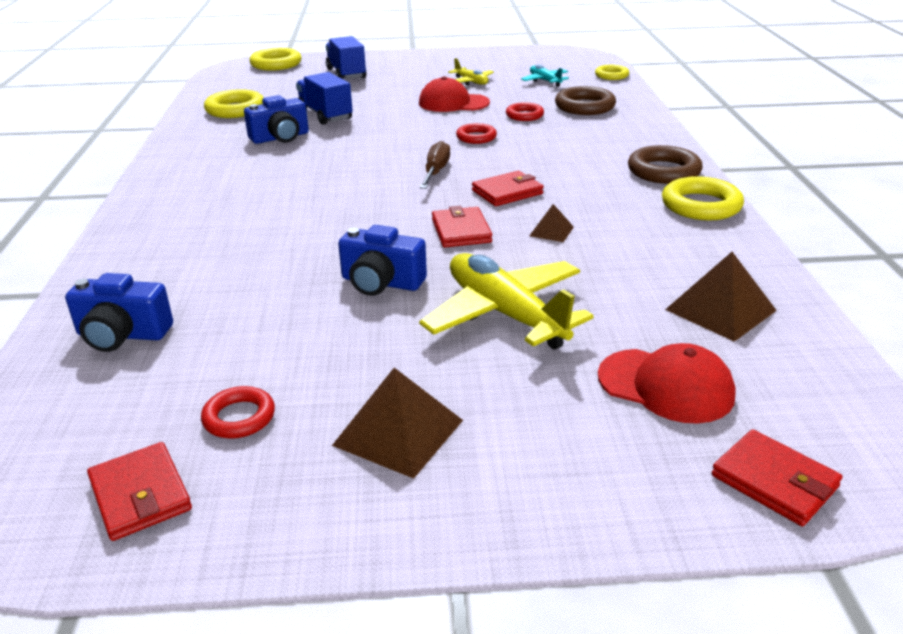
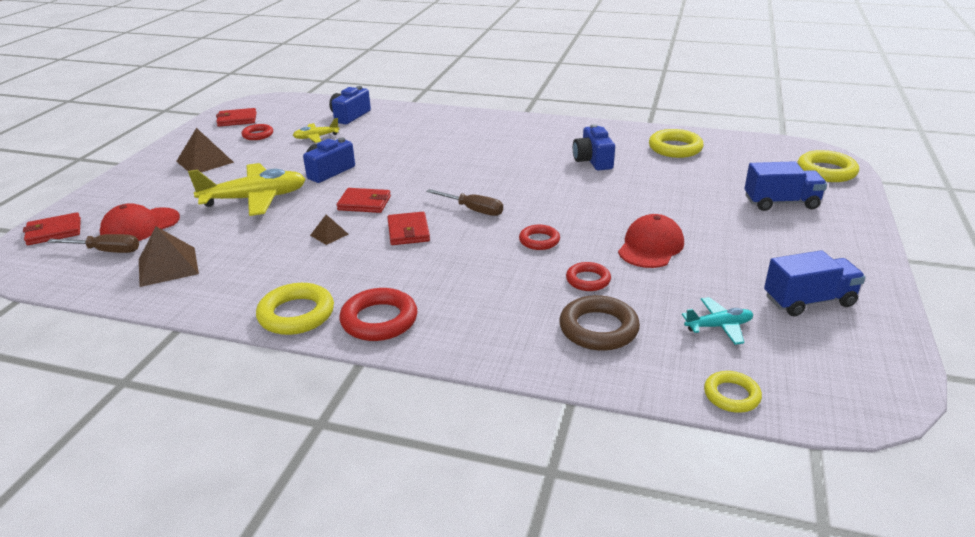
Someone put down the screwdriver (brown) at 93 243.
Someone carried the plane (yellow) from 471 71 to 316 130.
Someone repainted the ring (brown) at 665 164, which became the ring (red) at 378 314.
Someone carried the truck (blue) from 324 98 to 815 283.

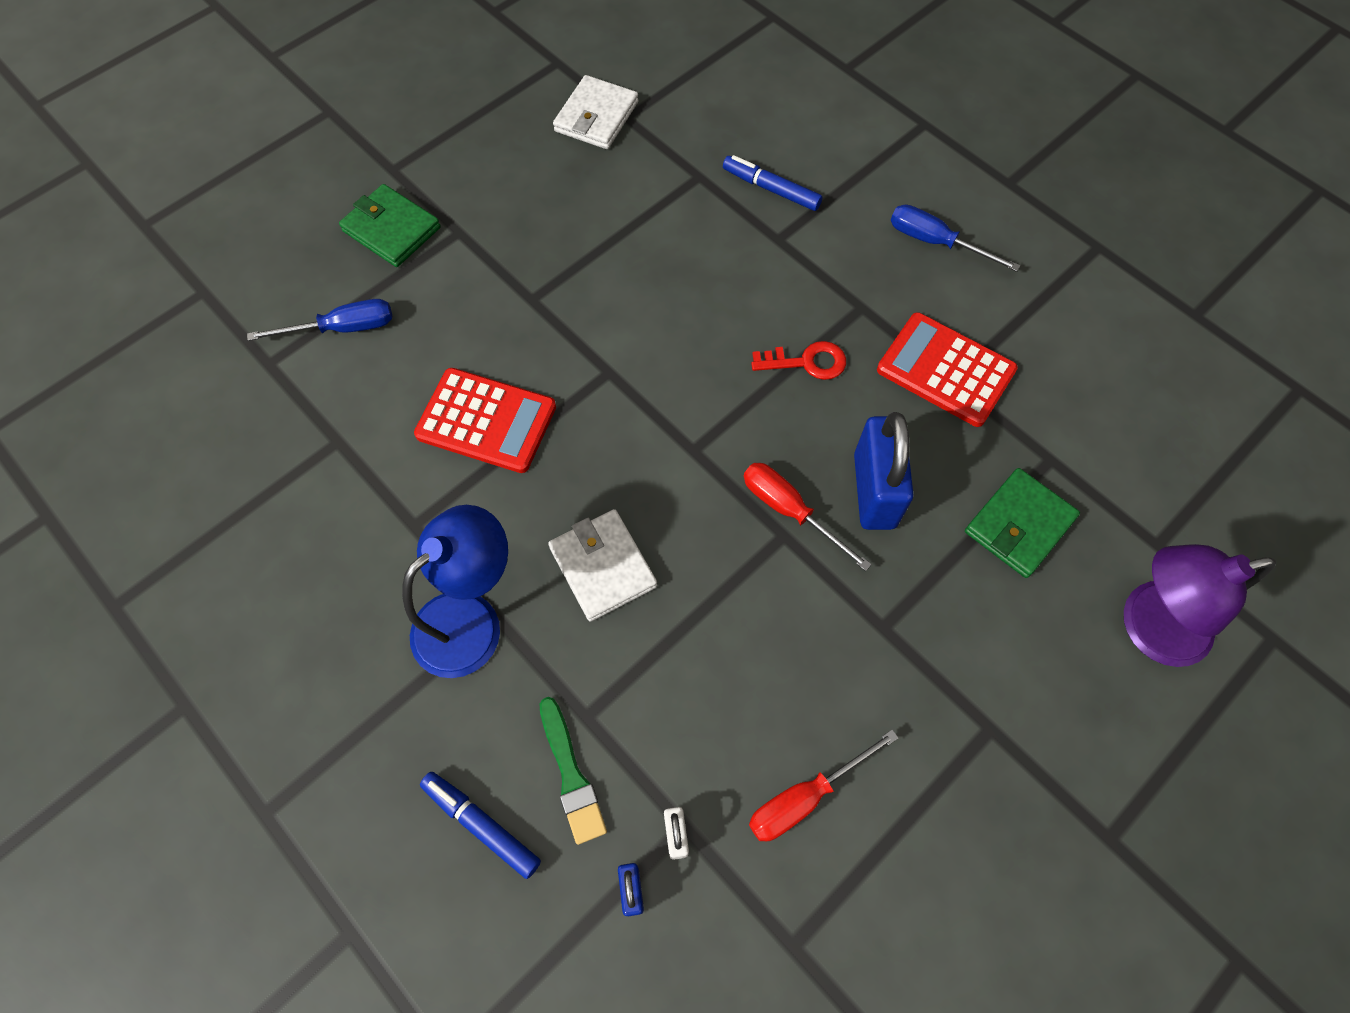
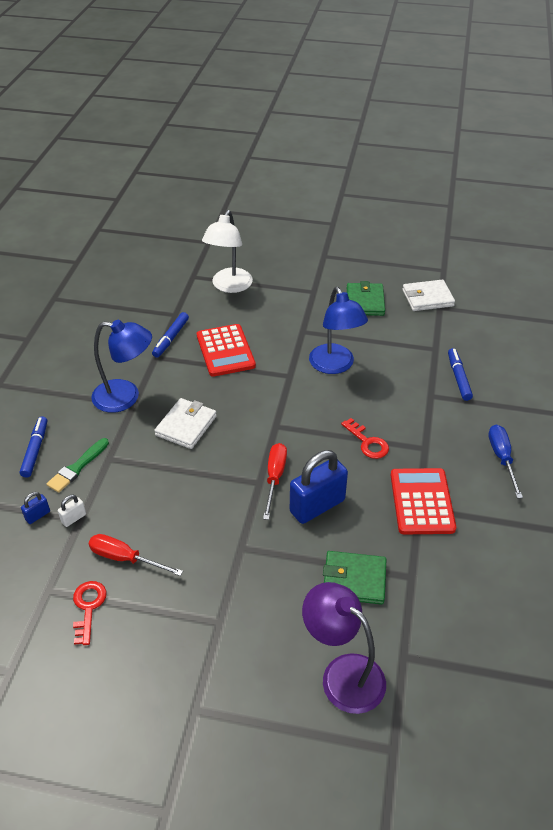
Someone put down the key (red) at 90 613.
Someone put down the marker (blue) at 170 335.
Someone swapped the screwdriver (blue) at 319 320 for the lamp (white) at 227 251.
Someone put down the lamp (blue) at 338 330.
Someone carried the wallet (green) from 390 225 to 366 298.

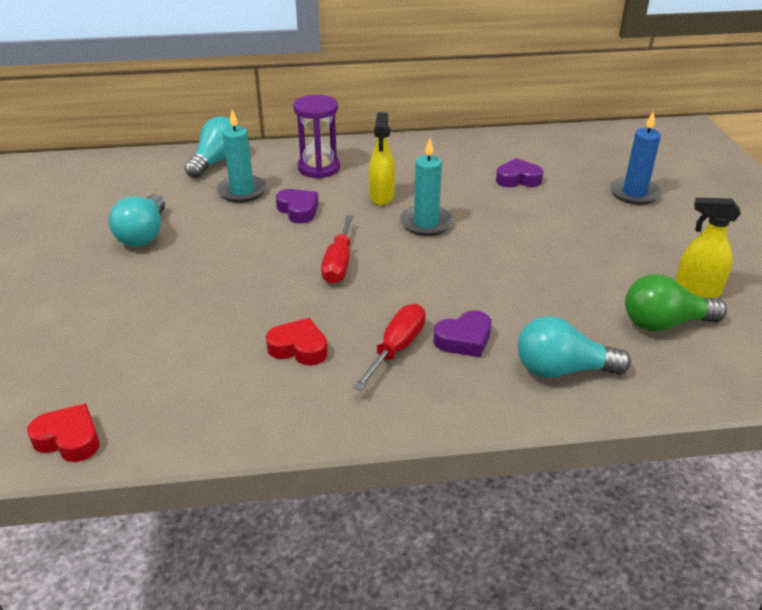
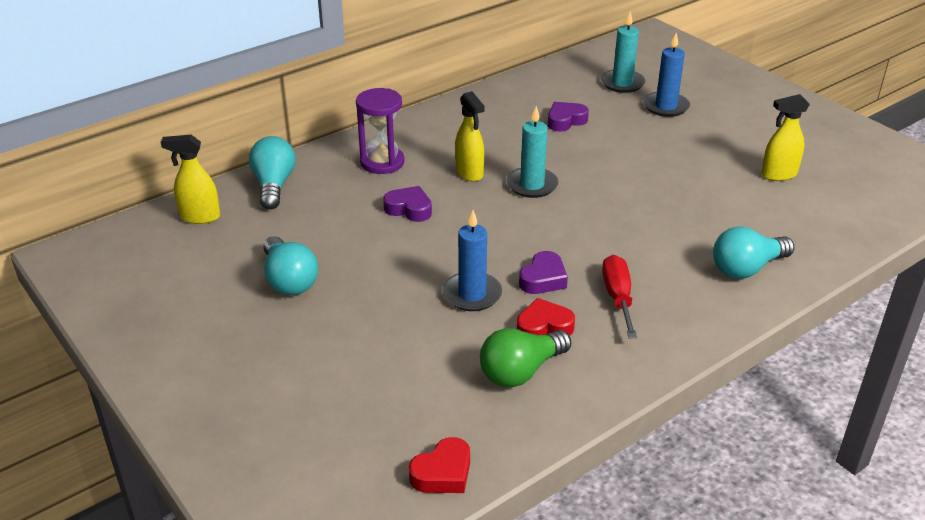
Someone put down the spray bottle (yellow) at 190 179.
Someone rotated the heart (red) at 63 433 by 150 degrees clockwise.
Someone put down the candle (blue) at 472 260.
Someone carried the light bulb (green) from 676 303 to 525 357.
Someone carried the heart (purple) from 462 333 to 543 272.
Someone carried the candle (turquoise) from 241 156 to 623 52.
Someone took away the screwdriver (red) at 337 249.

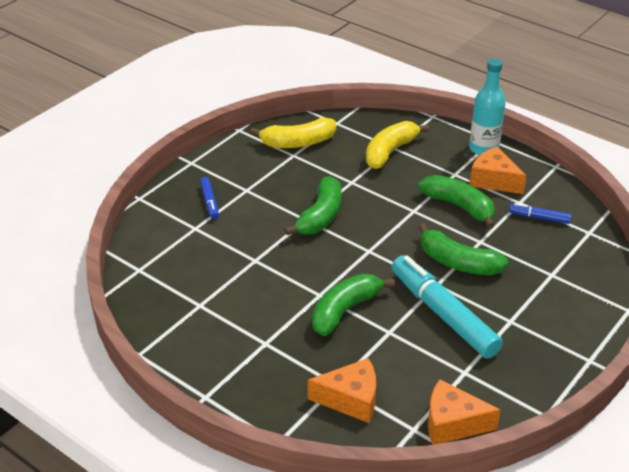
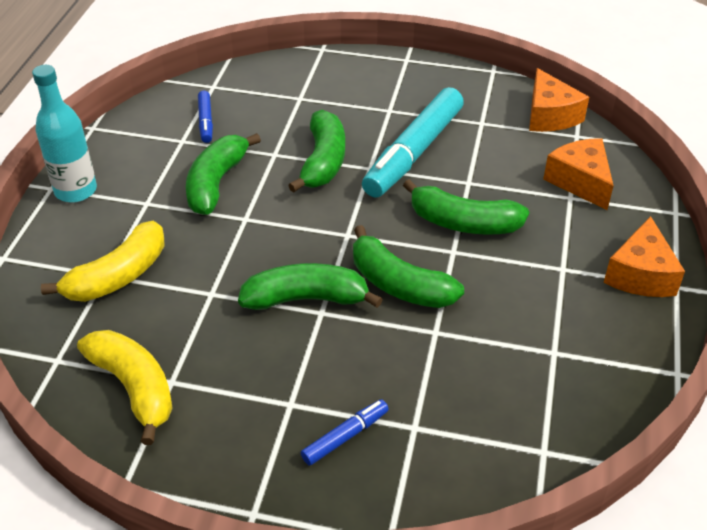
Someone rotated the banana (yellow) at 397 145 by 60 degrees counterclockwise.
Someone put down the banana (green) at 408 266.
Someone carried the cheese (orange) from 498 170 to 644 256.

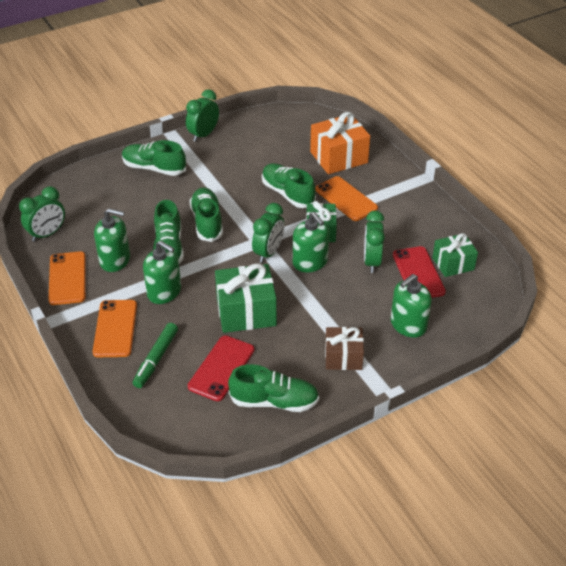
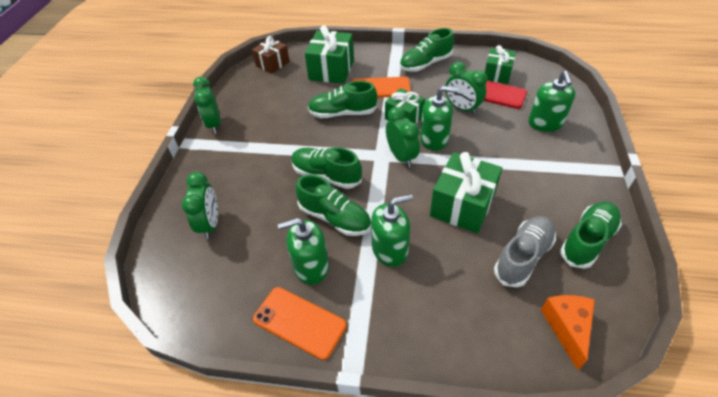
Someone carried the clock (green) from 42 214 to 200 205.
Someone carried the gift (brown) from 344 348 to 271 55.
Someone rotated the soap dispenser (green) at 112 240 by 150 degrees counterclockwise.
Someone repainted the gift (orange) at 340 143, which became the gift (green) at 329 54.
Someone carried the shoe (green) from 154 158 to 427 50.
Someone swapped the phone (red) at 221 368 for the shoe (grey) at 525 251.
Someone put down the cheese (orange) at 568 332.
Someone took away the phone (orange) at 115 328.
Someone took away the marker (green) at 155 355.

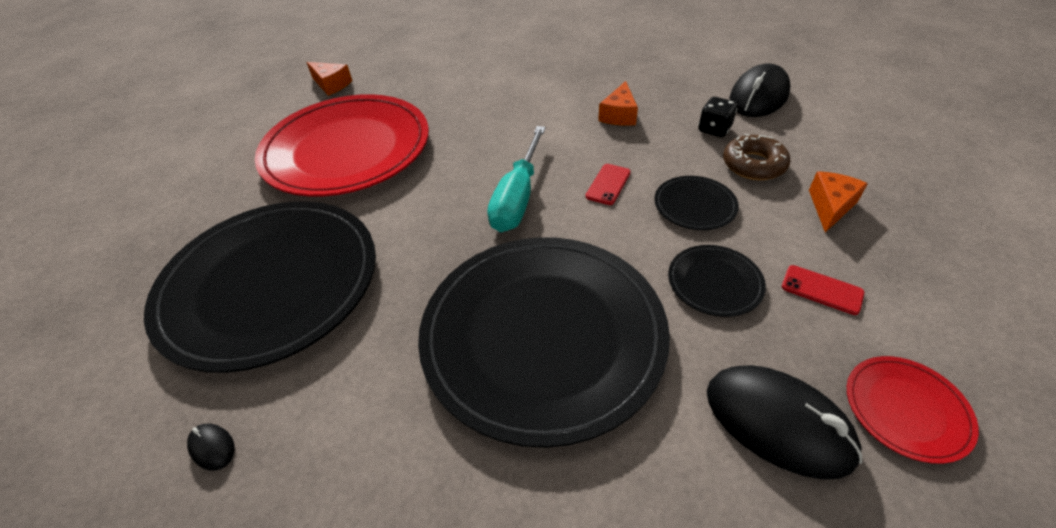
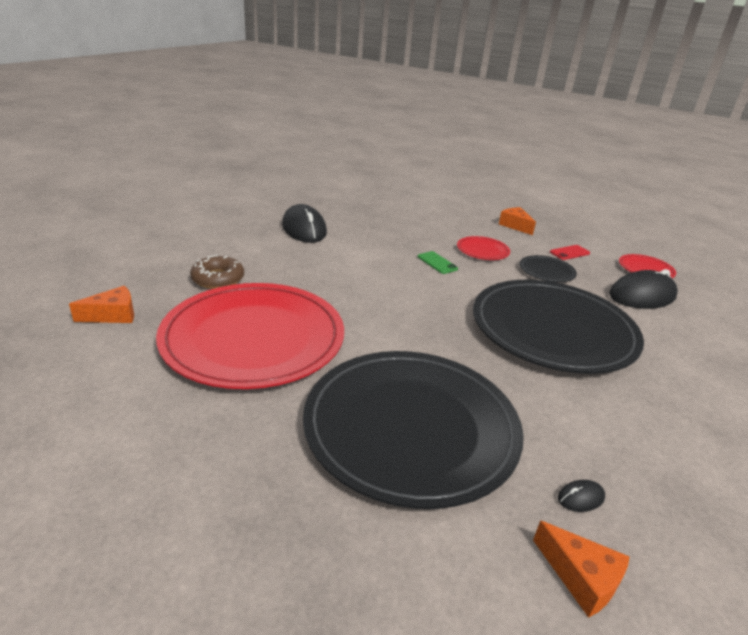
Someone carried the donut (brown) from 756 157 to 217 272.
Someone carried the mouse (black) from 759 90 to 304 223.
Someone repainted the phone (red) at 608 184, which became the phone (green) at 438 262.
Someone repainted the plate (black) at 697 203, which became the plate (red) at 483 248.
Someone carried the cheese (orange) from 618 103 to 581 569.
Someone took away the screwdriver (turquoise) at 516 179.
Someone took away the dice (black) at 718 117.

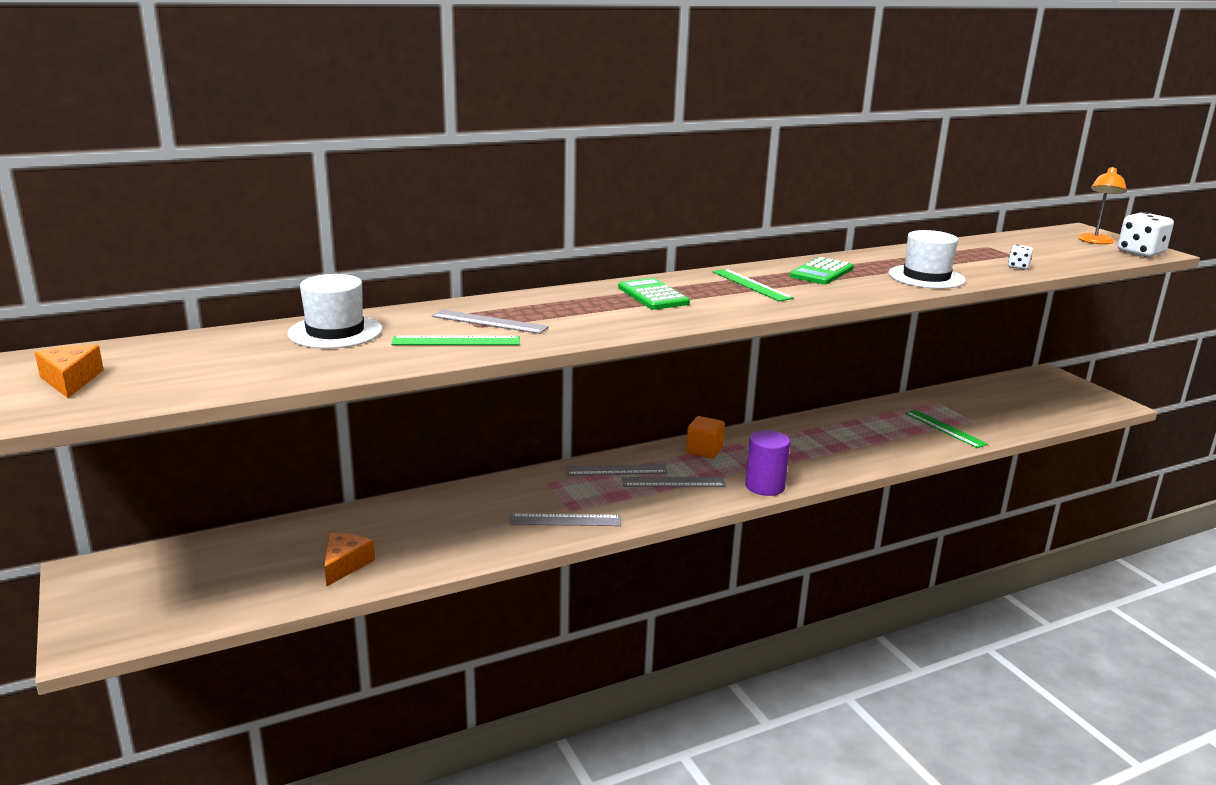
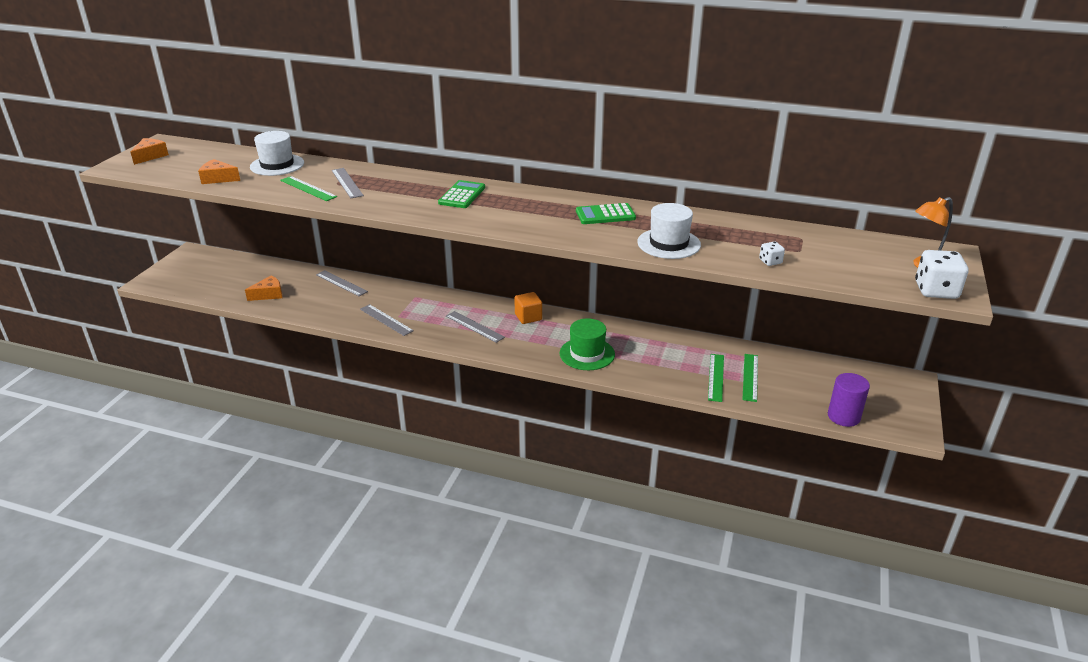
Someone put down the cheese (orange) at 219 171.
Someone carried the ruler (grey) from 616 470 to 342 283.
Someone put down the hat (green) at 587 344.
Someone carried the ruler (green) from 753 285 to 750 378.
Someone carried the cylinder (purple) from 767 463 to 849 400.

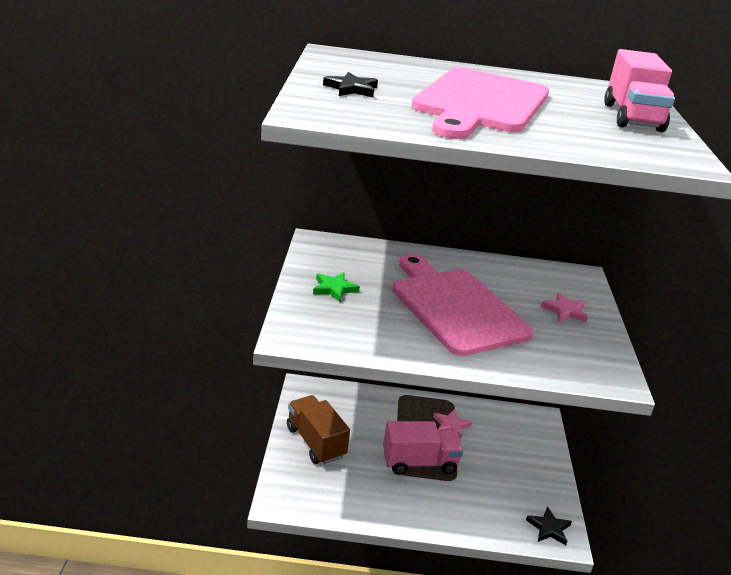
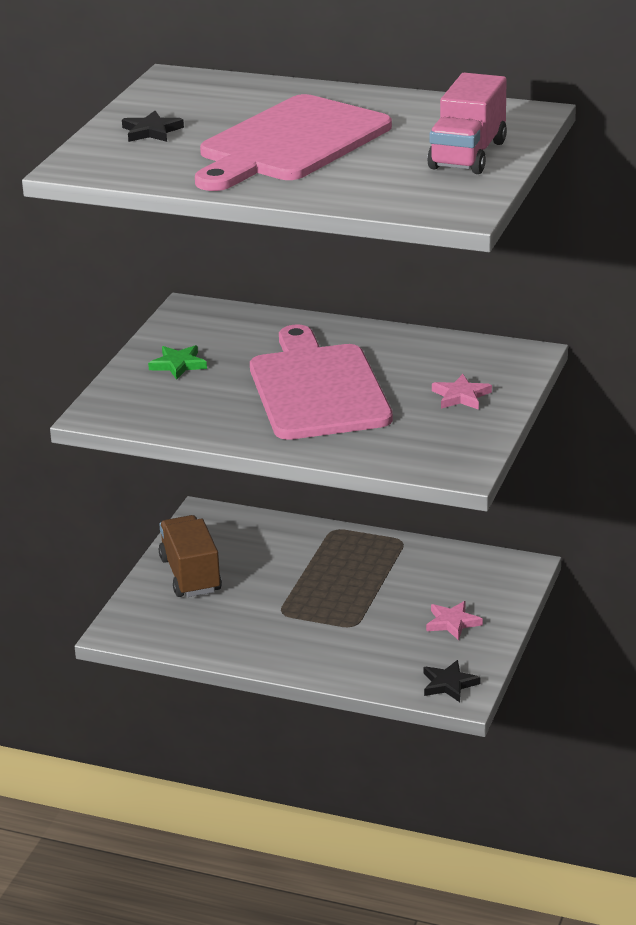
Someone carried the star (pink) from 452 424 to 454 620.
Someone took away the truck (pink) at 423 448.

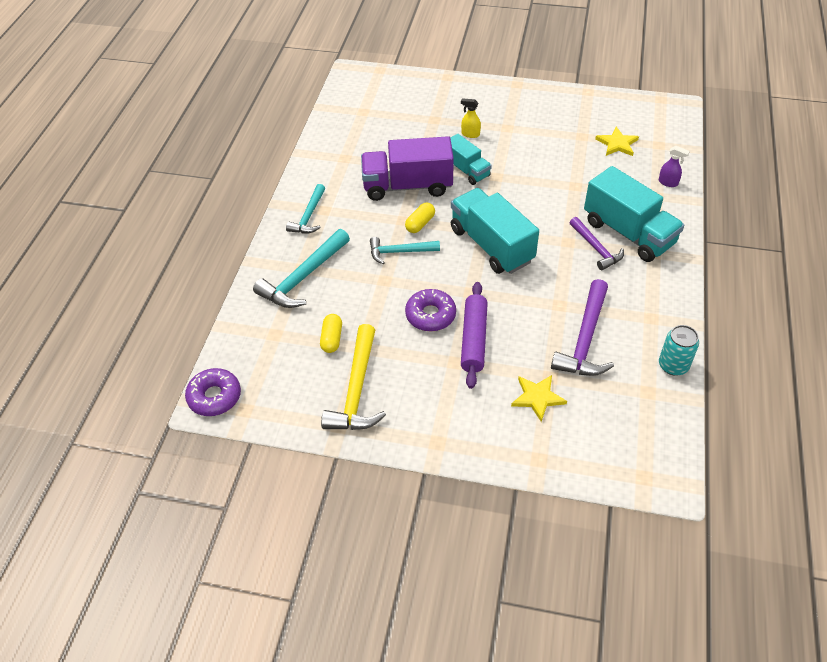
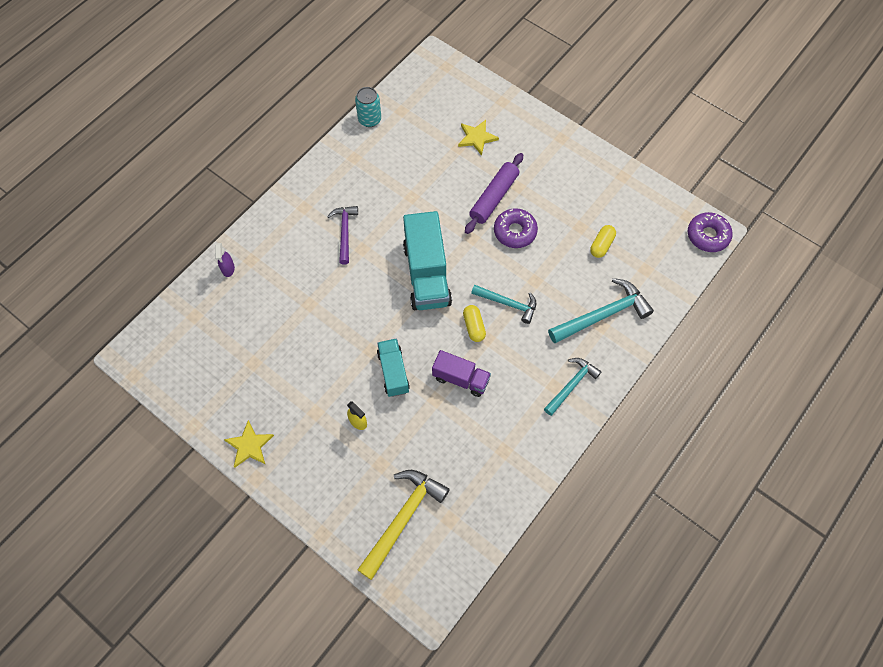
Someone rotated the spray bottle (purple) at 674 166 by 150 degrees counterclockwise.
Someone carried the star (yellow) from 617 141 to 249 444.
Someone carried the hammer (yellow) from 353 377 to 403 525.
Someone scaled the truck (purple) at 407 168 by 0.58.
Someone rotated the capsule (yellow) at 420 218 by 75 degrees counterclockwise.
Someone took away the hammer (purple) at 582 327.
Someone took away the truck (turquoise) at 634 214.

